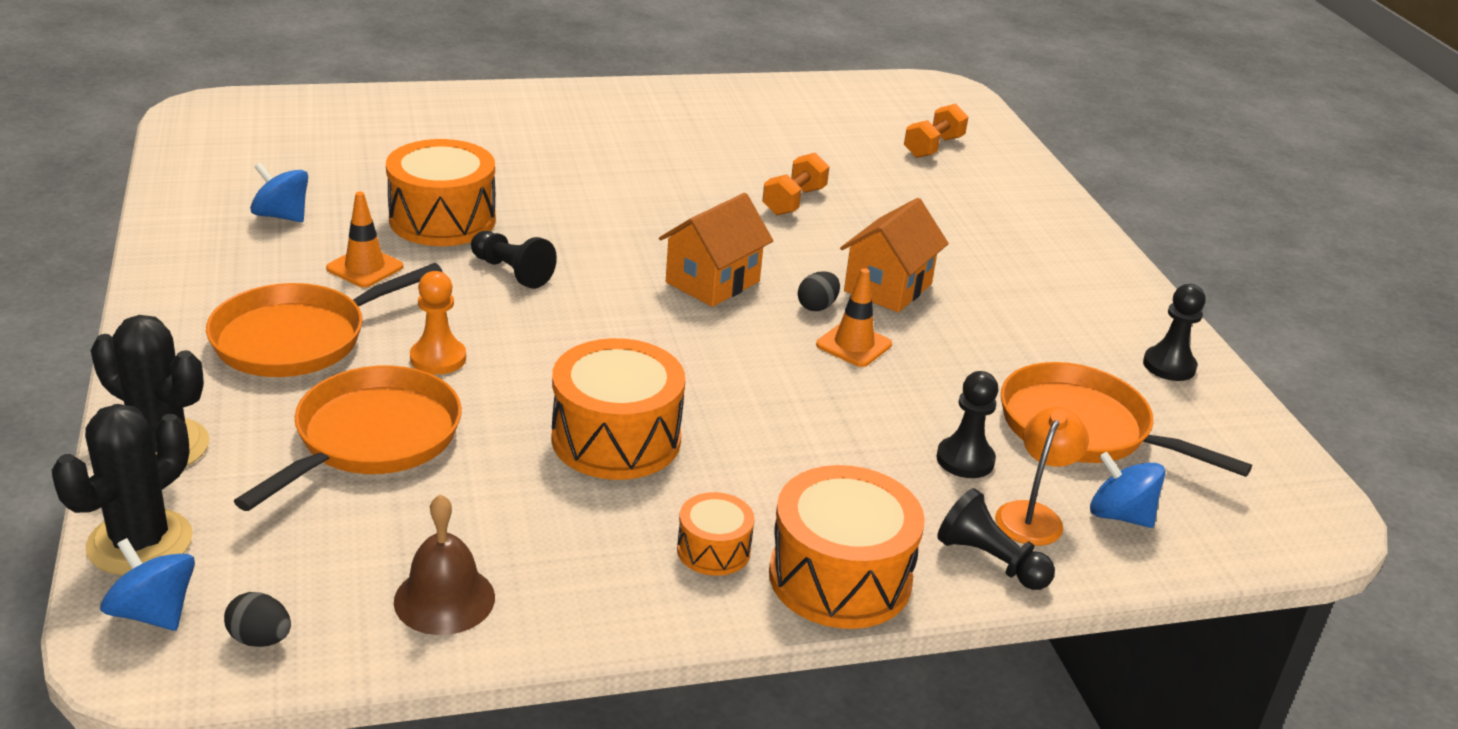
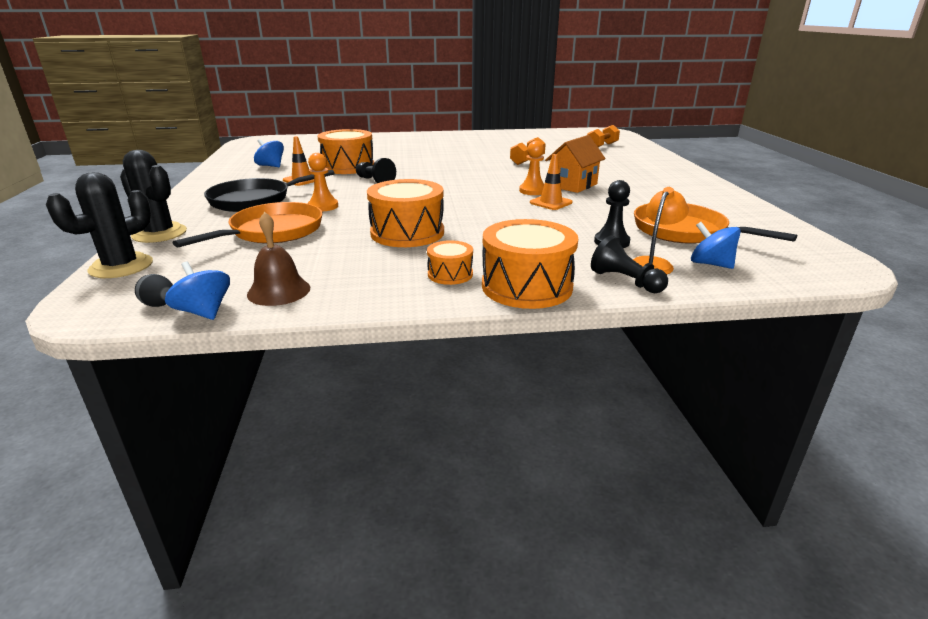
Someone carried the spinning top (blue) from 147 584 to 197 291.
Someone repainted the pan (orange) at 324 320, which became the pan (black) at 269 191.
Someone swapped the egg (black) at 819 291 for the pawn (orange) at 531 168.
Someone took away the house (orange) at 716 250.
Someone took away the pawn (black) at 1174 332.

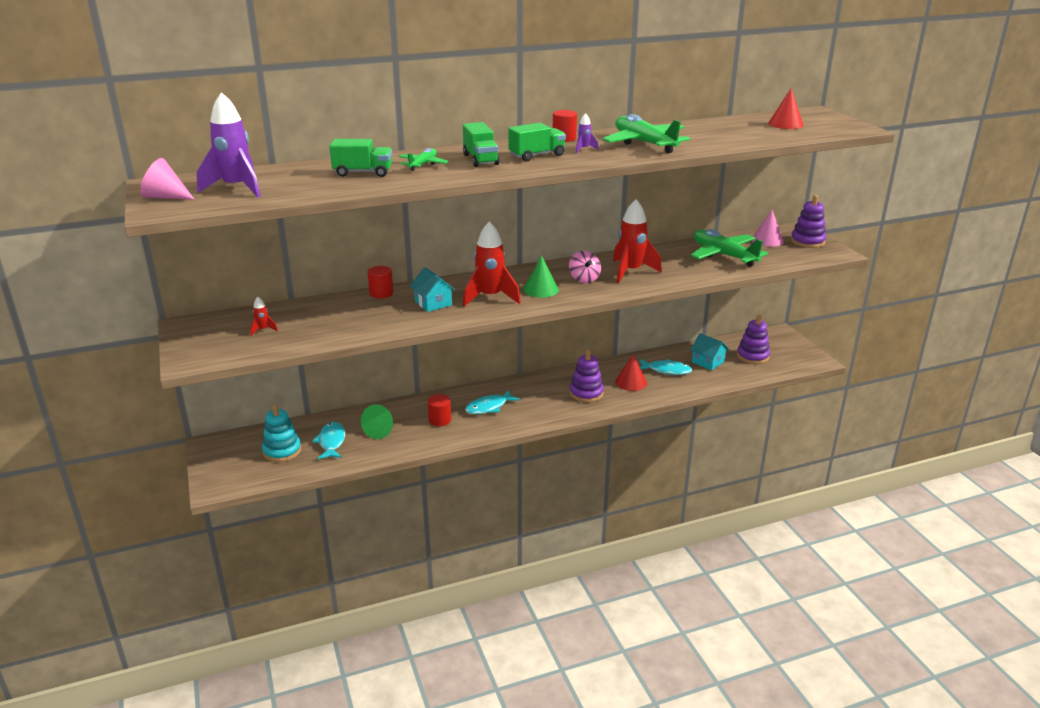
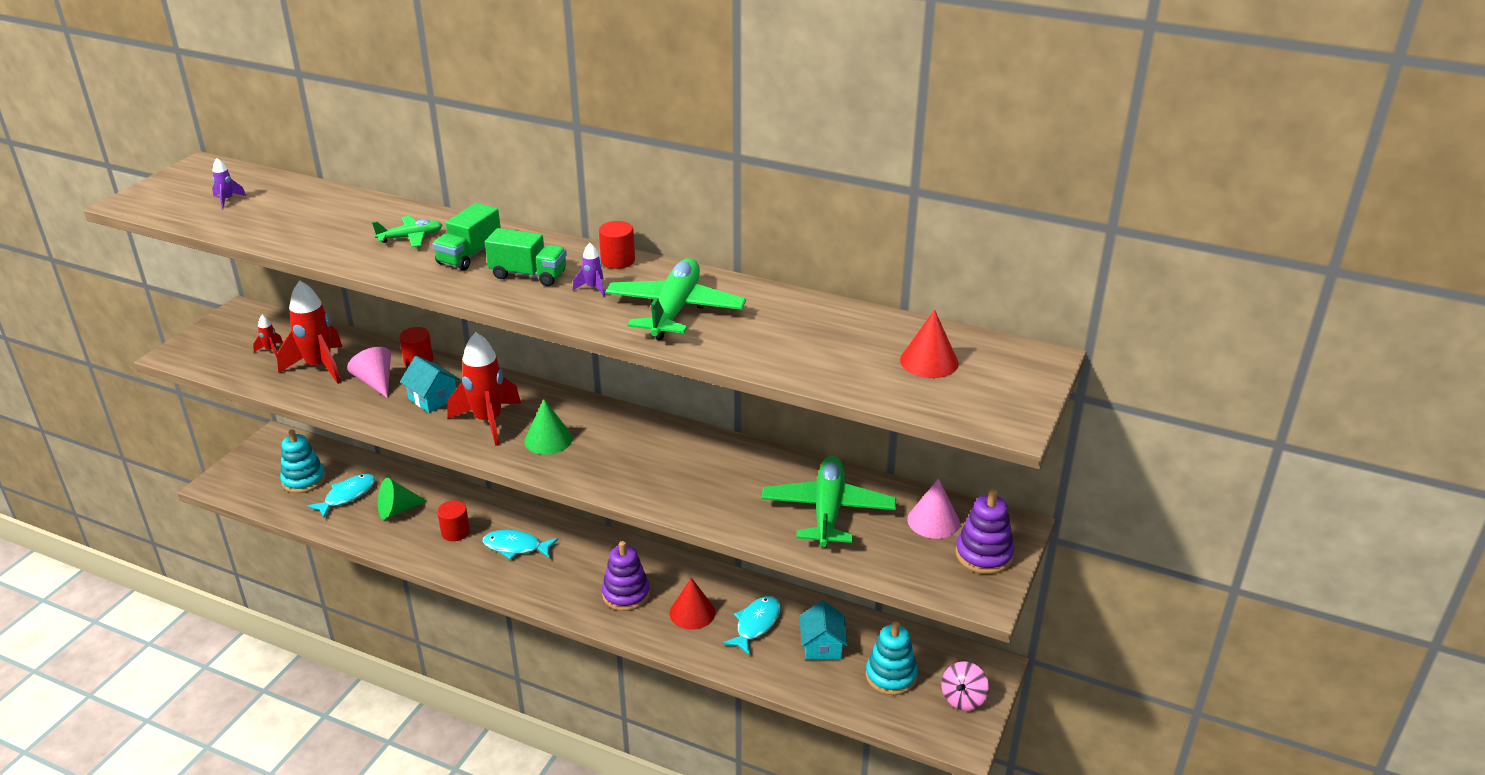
Someone scaled the rocket (purple) at 229 145 by 0.43.
Someone carried the rocket (red) from 637 241 to 309 332.
Someone carried the cone (pink) from 167 179 to 369 372.
Someone rotated the house (turquoise) at 433 289 by 60 degrees counterclockwise.
Someone rotated the fish (turquoise) at 666 367 by 120 degrees counterclockwise.
Someone repainted the stacking toy (purple) at 753 339, which became the stacking toy (turquoise) at 892 658.
Someone carried the spinning top (pink) from 585 267 to 965 686.
Someone took away the truck (green) at 361 158.

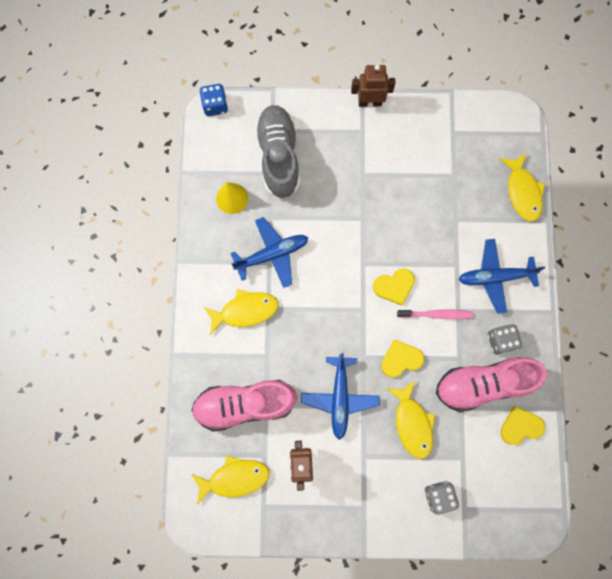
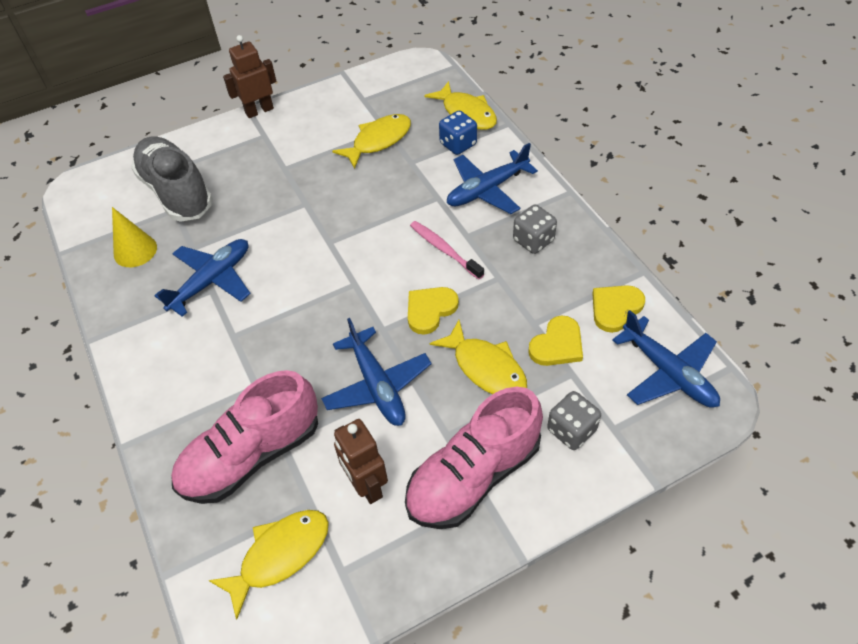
Someone carried the fish (yellow) from 241 312 to 371 141.
Someone carried the shoe (pink) from 491 384 to 474 458.
Someone rotated the toothbrush (pink) at 435 314 by 105 degrees counterclockwise.
Someone carried the dice (blue) from 214 100 to 458 133.
Someone carried the heart (yellow) from 394 286 to 555 340.
Someone put down the plane (blue) at 666 359.

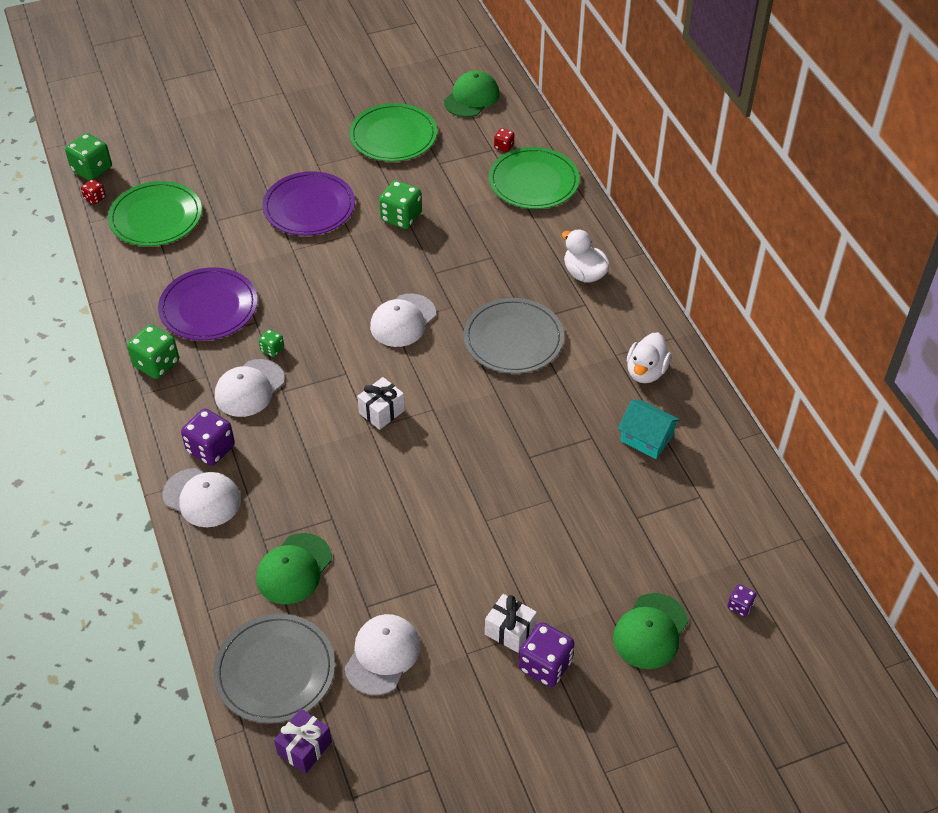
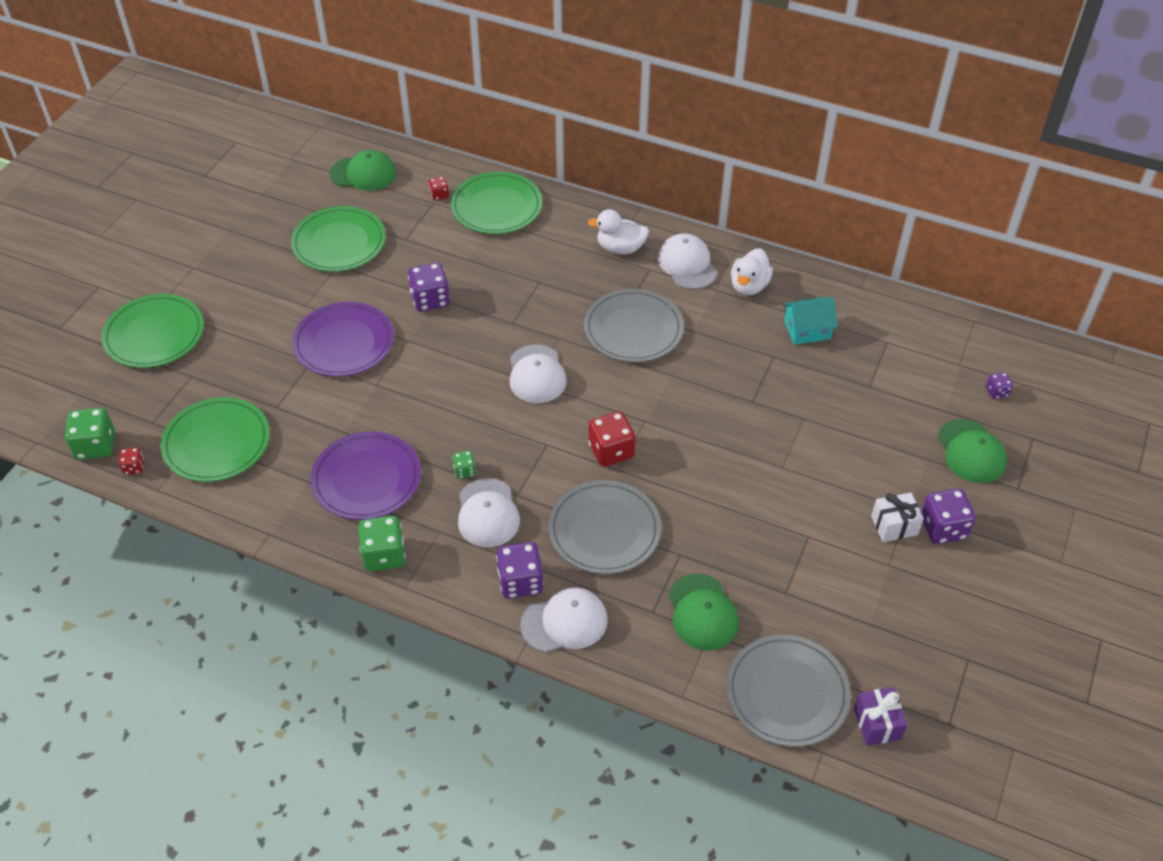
Someone put down the plate (green) at 152 331.
Someone rotated the cap (green) at 472 94 by 105 degrees clockwise.
Someone repainted the dice (green) at 400 204, which became the dice (purple) at 429 287.
Someone put down the plate (grey) at 604 527.
Someone swapped the gift (white) at 381 403 for the dice (red) at 612 439.
Someone carried the cap (white) from 383 654 to 687 261.
Someone rotated the duck (white) at 649 357 by 45 degrees clockwise.

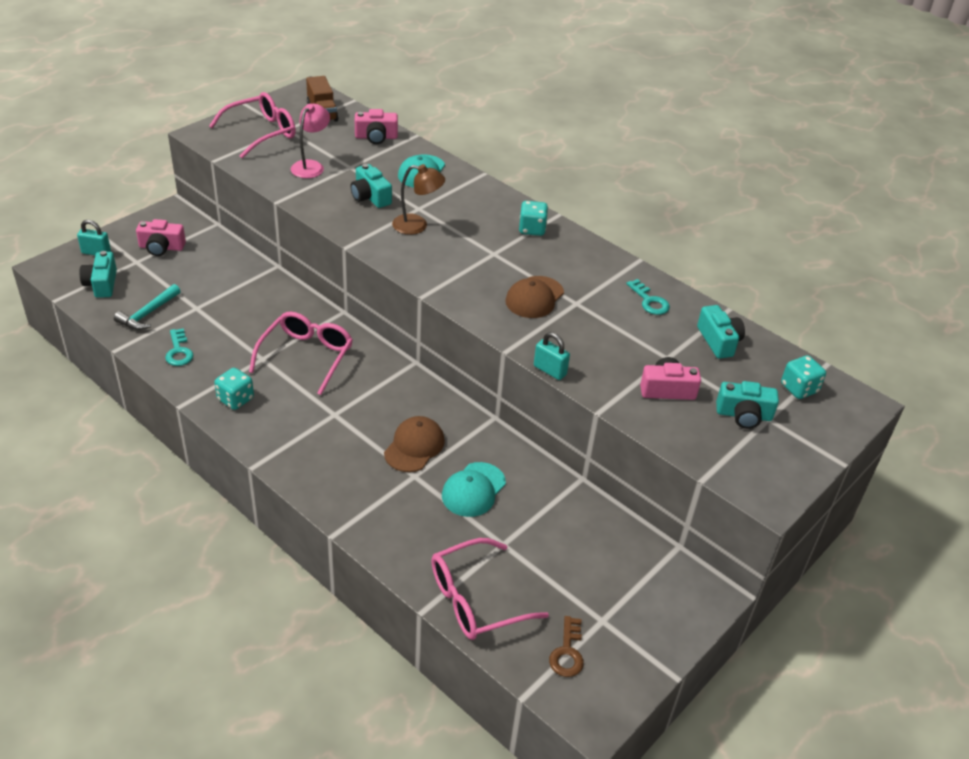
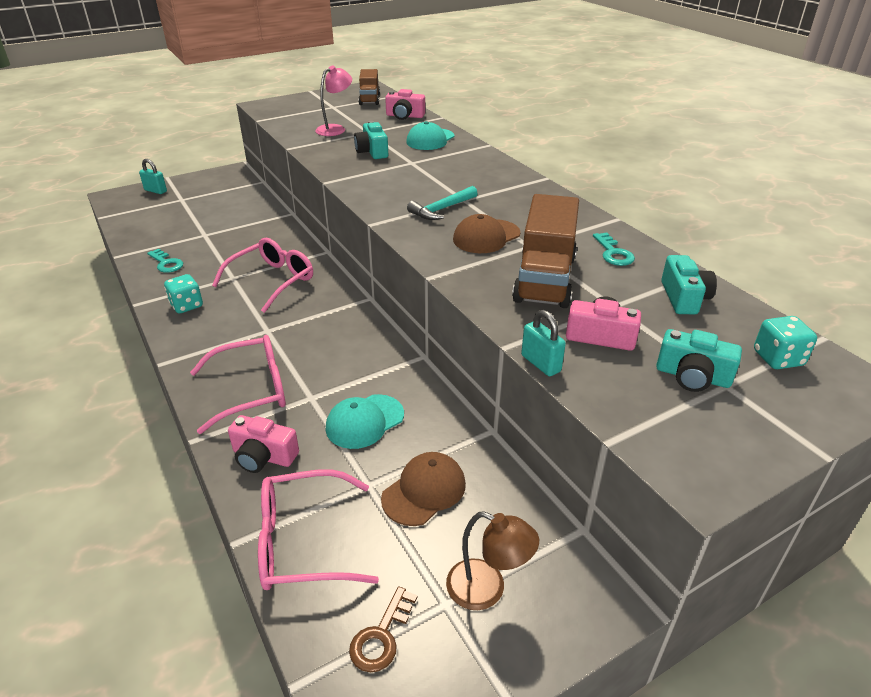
Someone rotated the key (turquoise) at 179 347 by 45 degrees counterclockwise.
Someone carried the glasses (pink) from 252 125 to 238 384.
Someone carried the camera (pink) from 161 237 to 263 444.
Someone carried the cap (brown) from 414 444 to 423 489.
Someone carried the hammer (turquoise) from 147 307 to 442 203.
Someone carried the lamp (brown) from 418 199 to 492 560.
Someone put down the truck (brown) at 545 251.
Someone carried the padlock (turquoise) from 552 356 to 543 343.
Someone took away the camera (turquoise) at 98 274.
Someone took away the dice (turquoise) at 533 218.

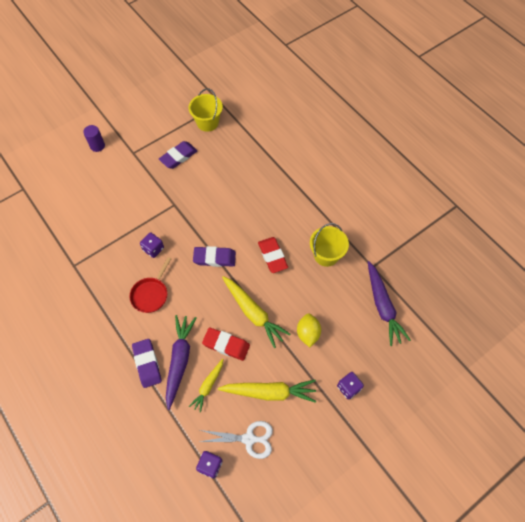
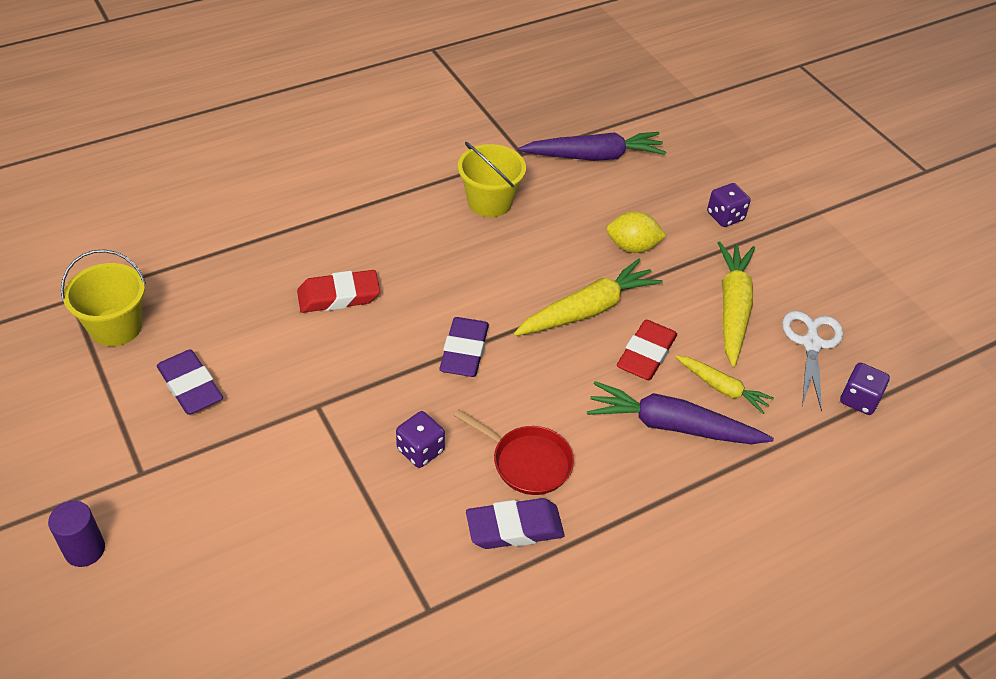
Someone carried the eraser (red) from 273 255 to 338 291.
Someone carried the eraser (purple) from 147 363 to 515 523.

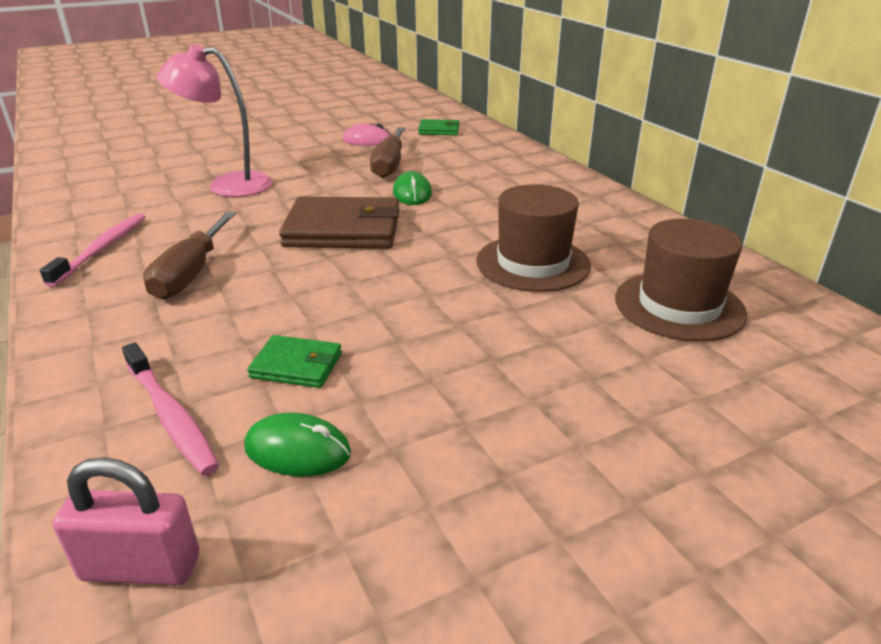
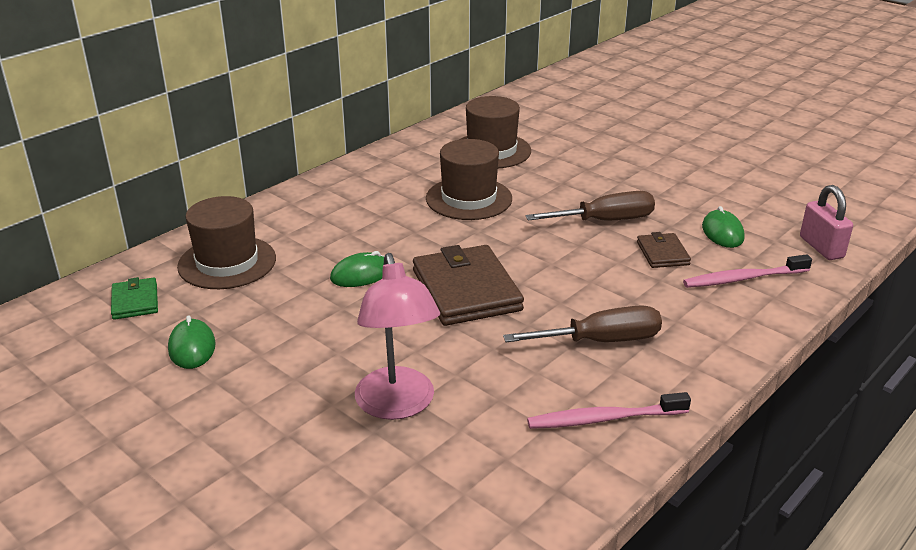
Someone repainted the mouse (pink) at 366 134, which became the mouse (green) at 192 342.
Someone put down the hat (brown) at 226 242.
Someone carried the screwdriver (brown) from 387 152 to 590 206.
Someone repainted the wallet (green) at 294 361, which became the wallet (brown) at 664 250.
Someone rotated the toothbrush (pink) at 170 409 by 135 degrees counterclockwise.

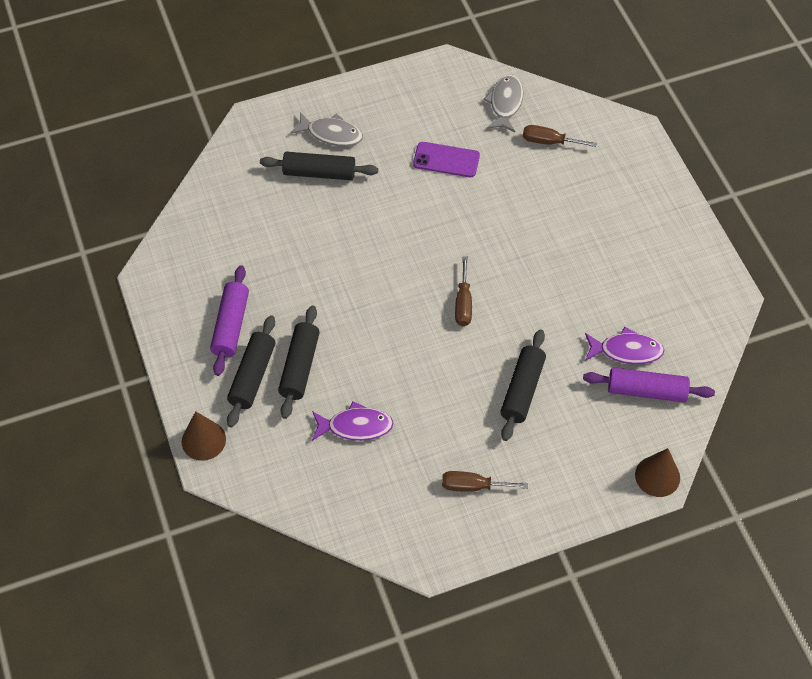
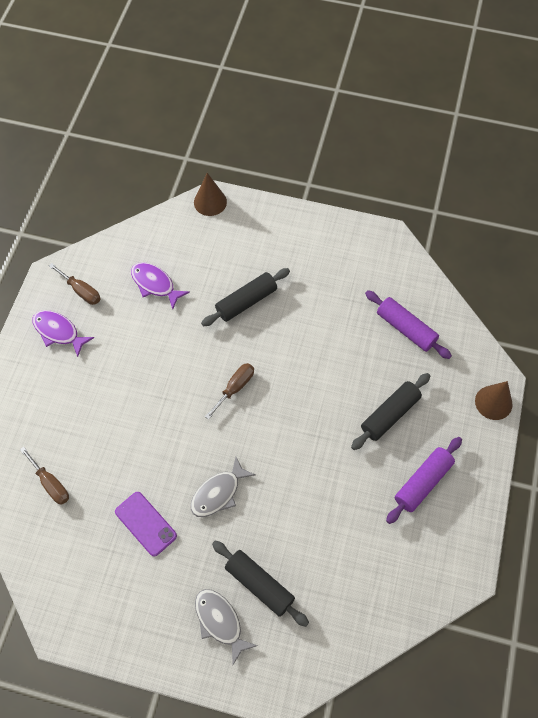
Someone carried the fish (purple) from 353 421 to 63 333.
Someone carried the screwdriver (brown) from 485 481 to 75 284.
Someone carried the fish (grey) from 503 103 to 223 487.
Someone carried the rolling pin (purple) from 649 384 to 408 324.
Someone took away the rolling pin (black) at 251 371.

